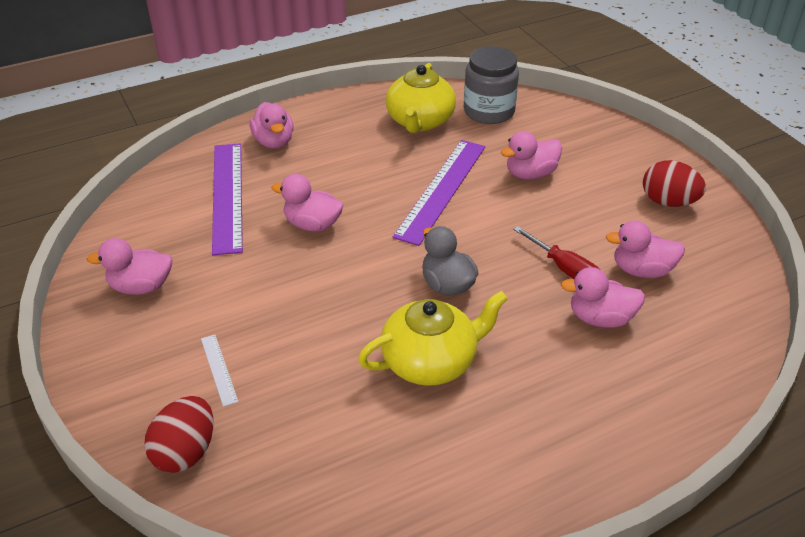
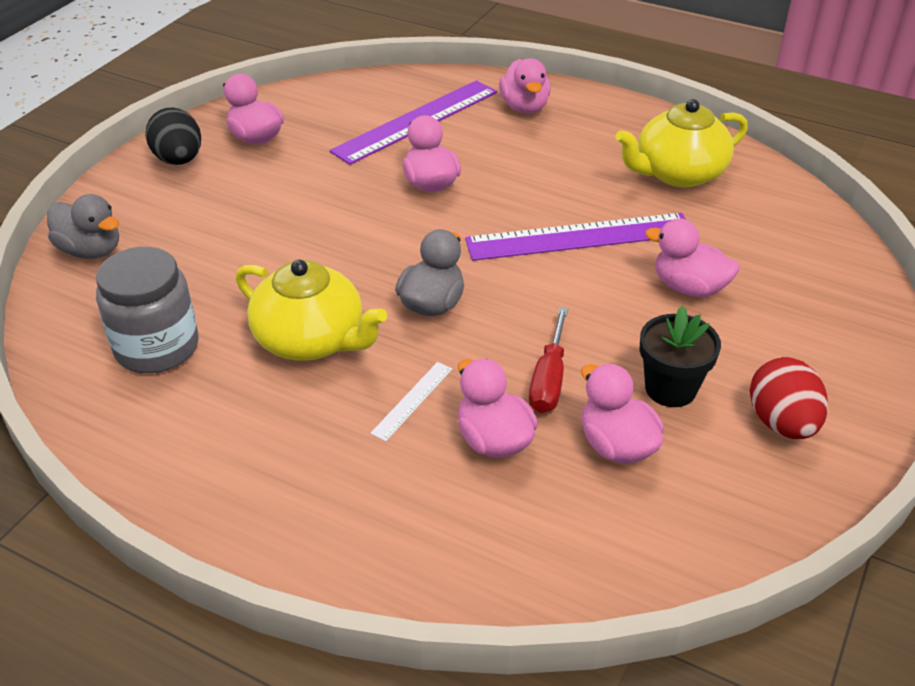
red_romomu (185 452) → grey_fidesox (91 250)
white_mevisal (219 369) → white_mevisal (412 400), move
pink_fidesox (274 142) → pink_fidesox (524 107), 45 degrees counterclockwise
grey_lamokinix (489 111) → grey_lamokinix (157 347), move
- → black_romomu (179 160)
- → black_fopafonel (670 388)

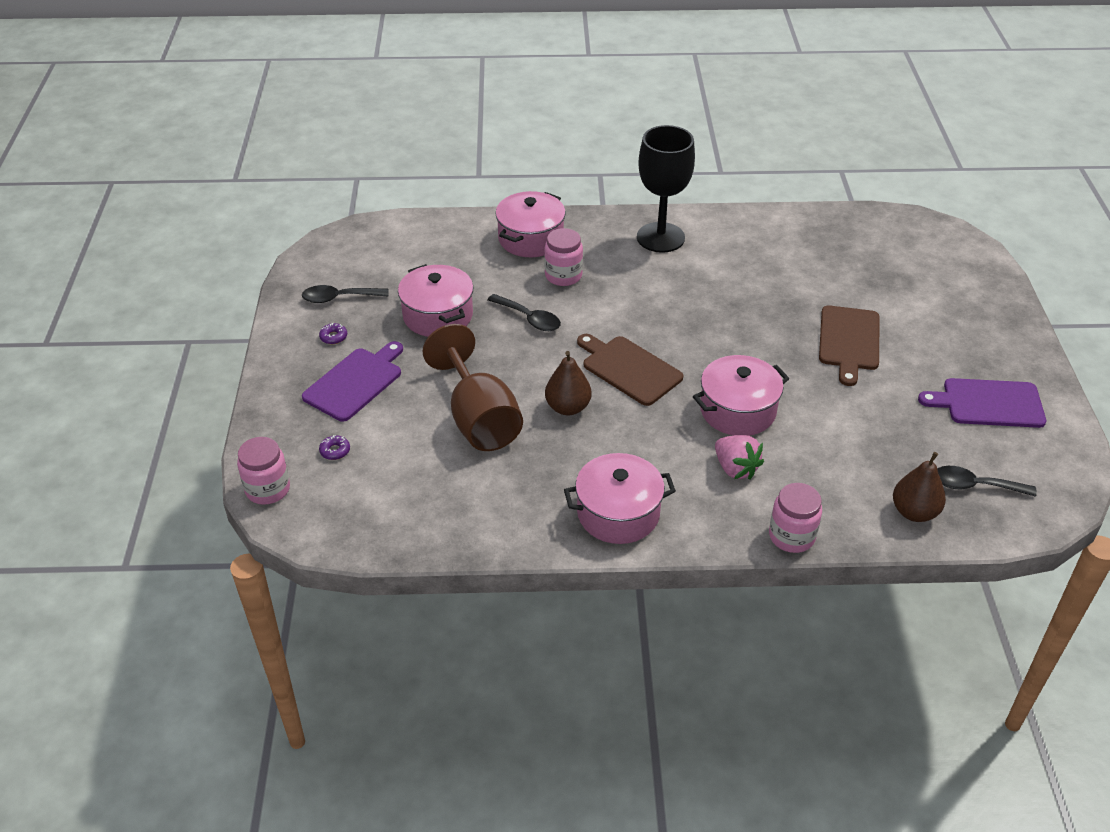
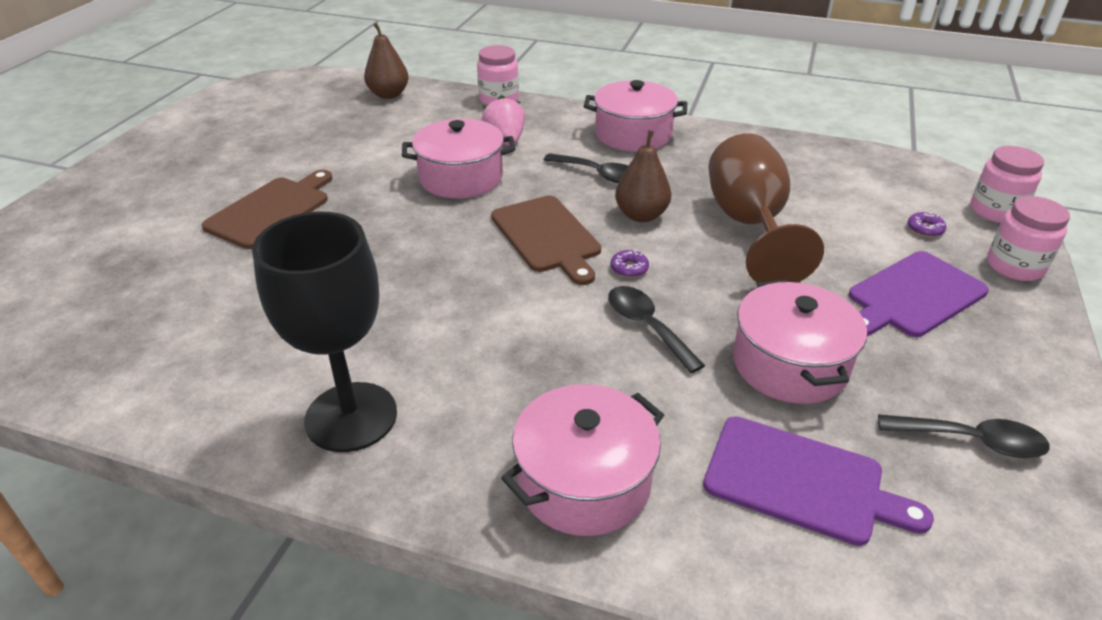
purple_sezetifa (333 337) → purple_sezetifa (629 268), move
pink_lamokinix (563 276) → pink_lamokinix (1014 266), move
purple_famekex (988 403) → purple_famekex (800 481), move
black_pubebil (975 486) → black_pubebil (597 174), move

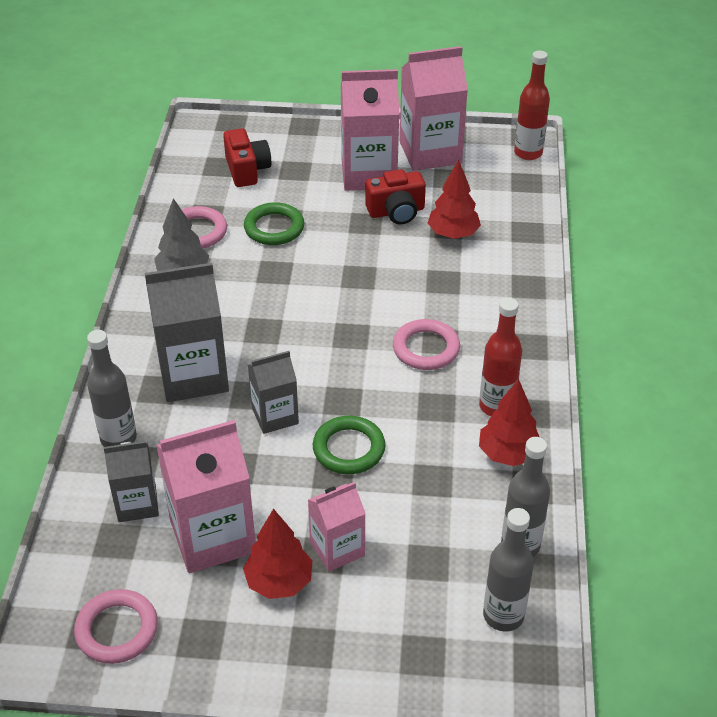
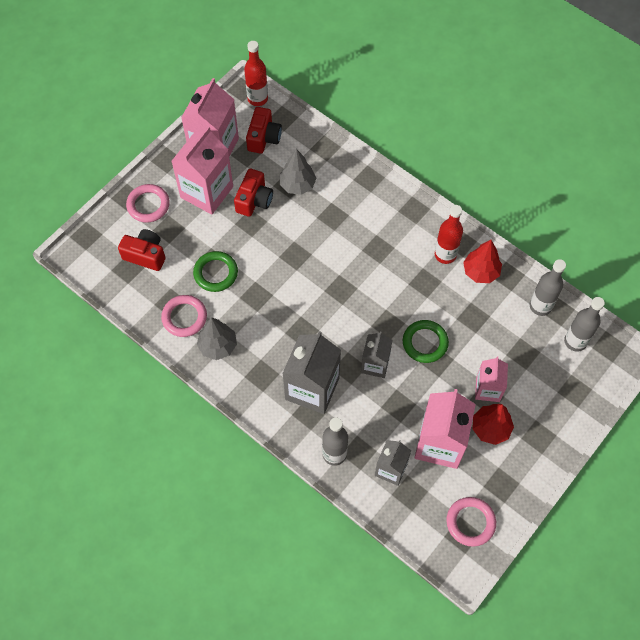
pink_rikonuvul (426 348) → pink_rikonuvul (148 205), move
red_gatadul (453 234) → grey_gatadul (297 185)
- → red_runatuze (264 138)

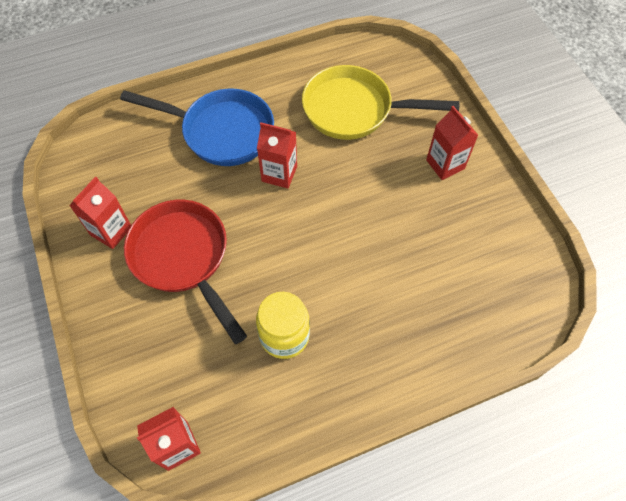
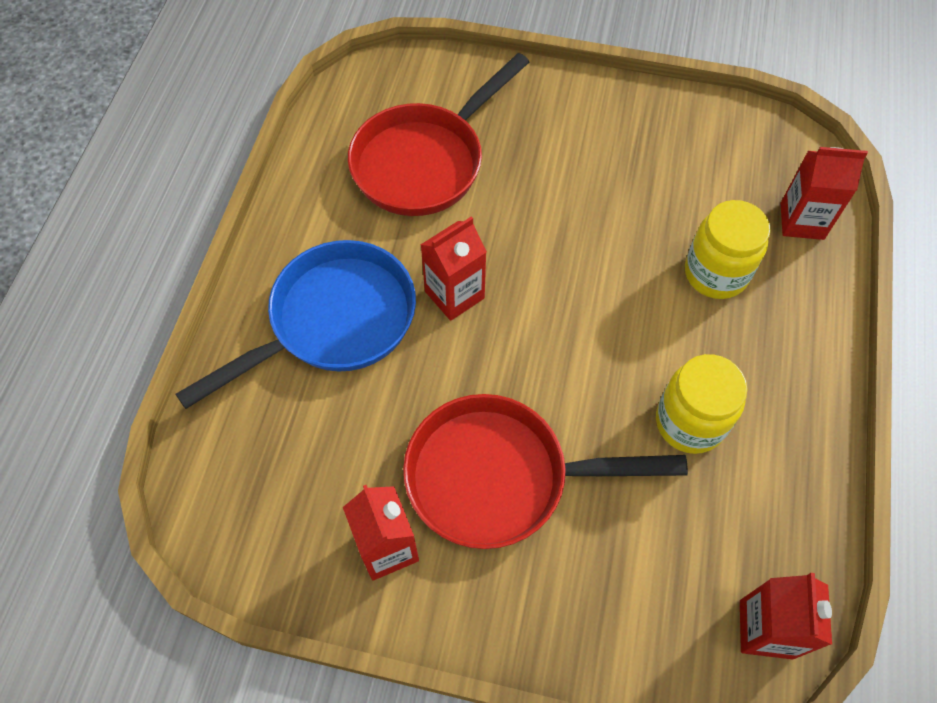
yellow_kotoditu (354 110) → red_kotoditu (425 162)
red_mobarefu (445 164) → red_mobarefu (802 221), move
- → yellow_lamokinix (715 273)

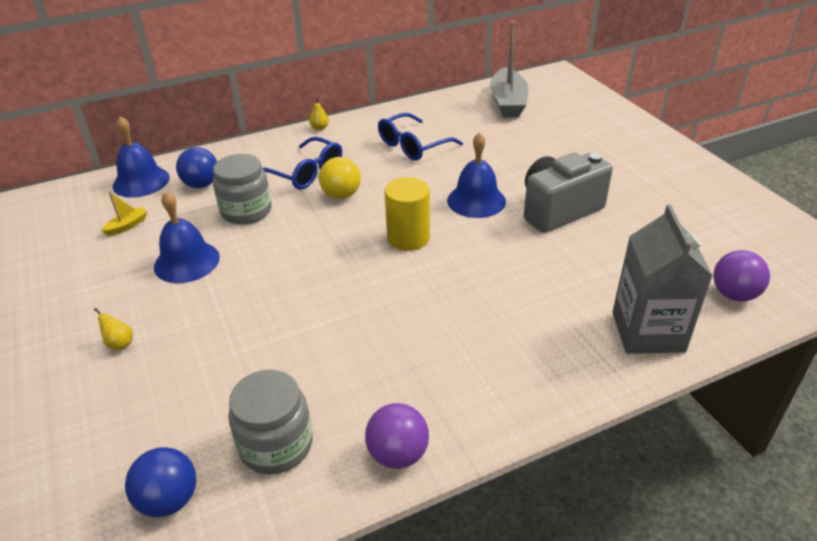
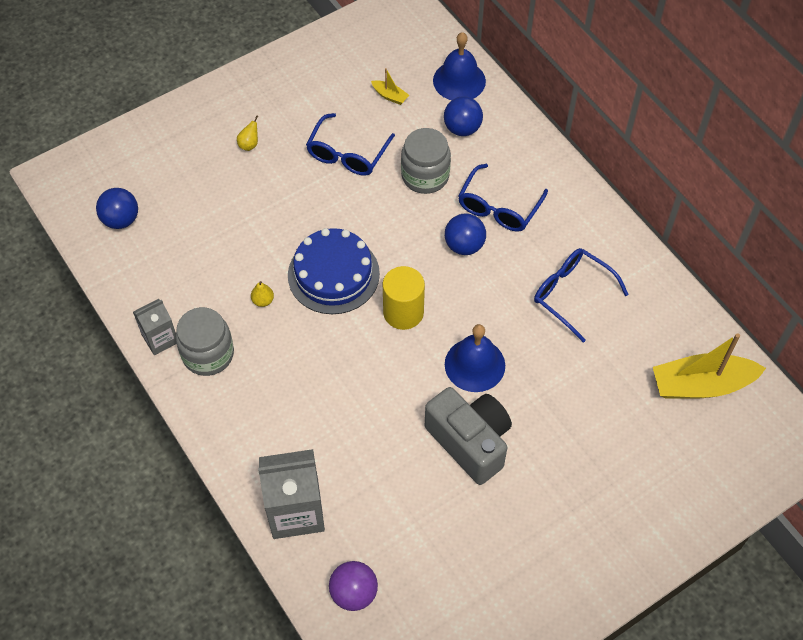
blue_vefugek (187 261) → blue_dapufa (347 154)
grey_lamokinix (276 445) → grey_lamokinix (208 354), move
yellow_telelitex (320 128) → yellow_telelitex (263 301), move
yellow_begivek (341 195) → blue_begivek (464 245)
purple_begivek (398 454) → grey_mobarefu (160 339)
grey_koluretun (508 102) → yellow_koluretun (701 385)
- → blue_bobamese (333 274)

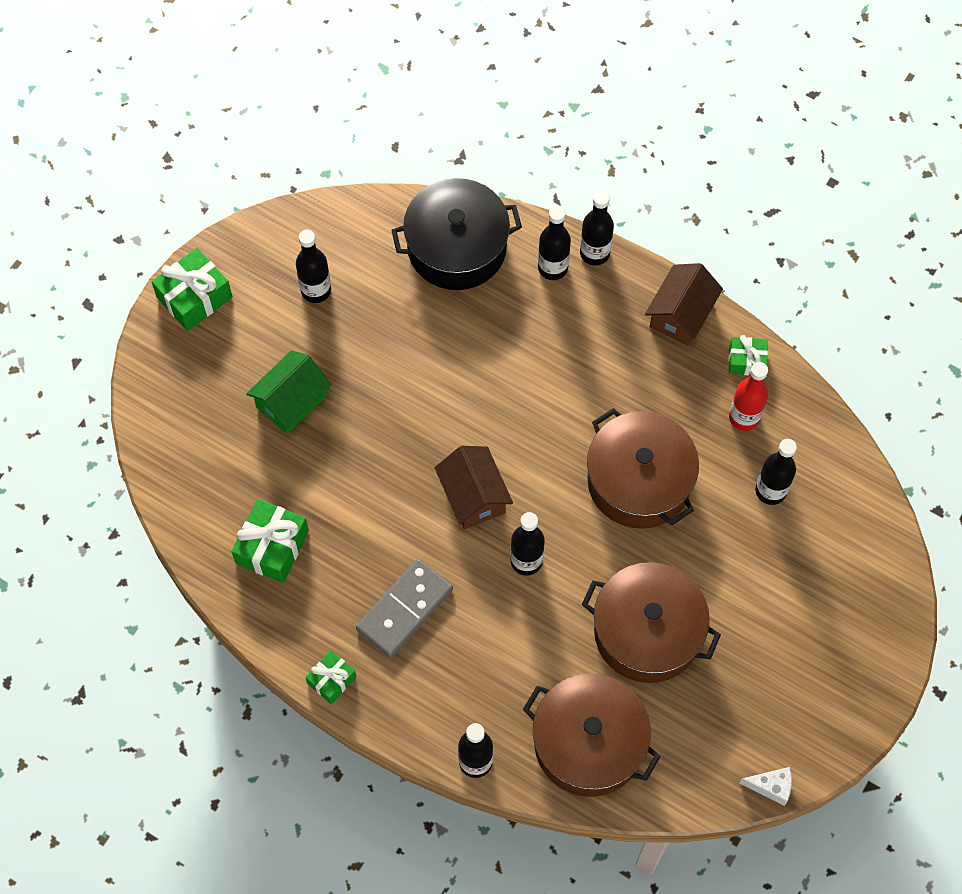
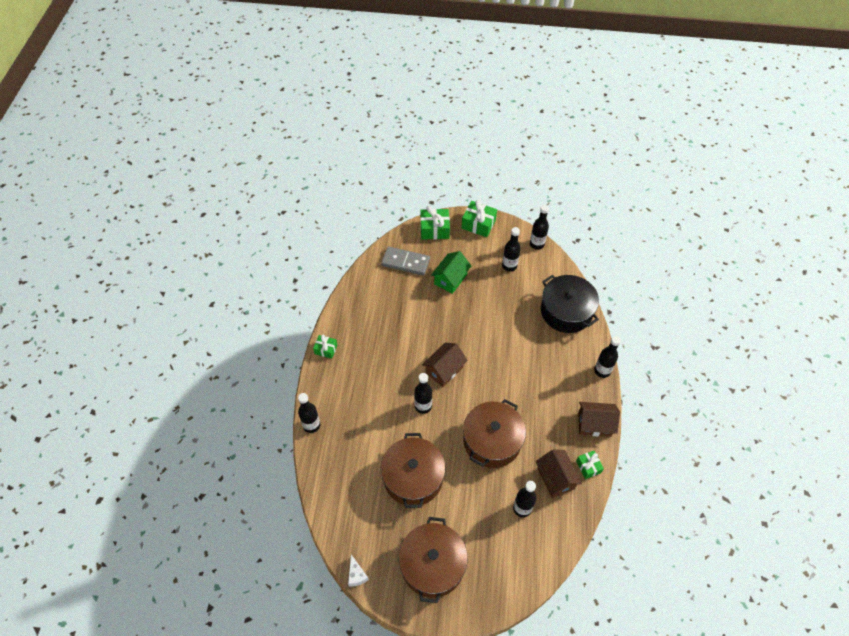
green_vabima (272 547) → green_vabima (434 229), move
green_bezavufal (291 401) → green_bezavufal (450 279), 75 degrees counterclockwise
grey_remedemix (404 609) → grey_remedemix (405 262), move
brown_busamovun (588 743) → brown_busamovun (432 565), move
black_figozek (553 268) → black_figozek (536 244), move
red_figozek (744 417) → brown_bezavufal (555 478)

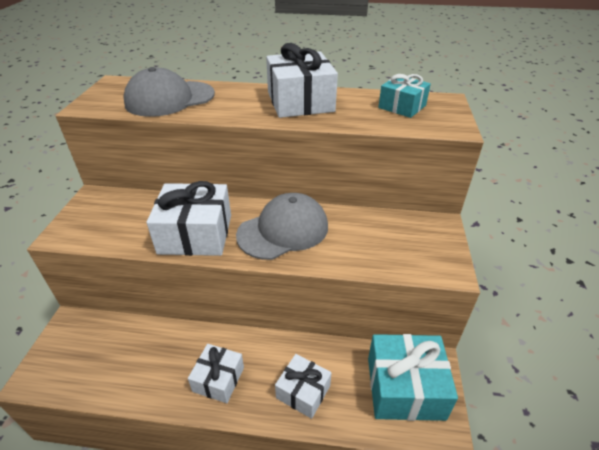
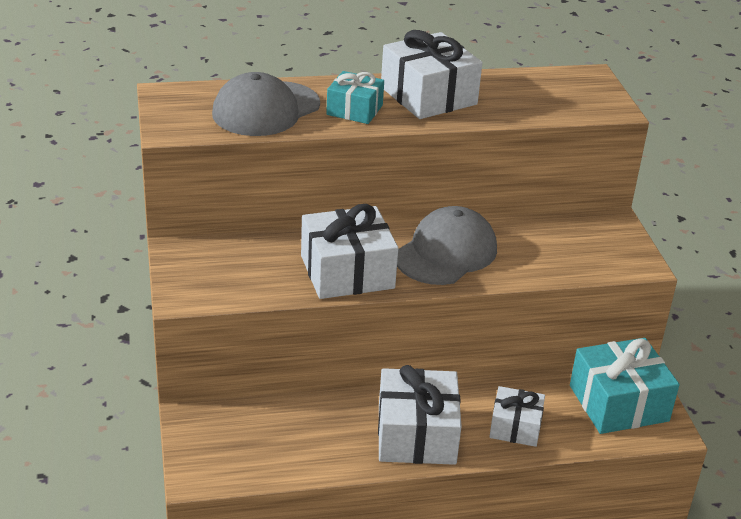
white_vabima (218 379) → white_vabima (416 434), x1.67
turquoise_vabima (402 106) → turquoise_vabima (354 110), move

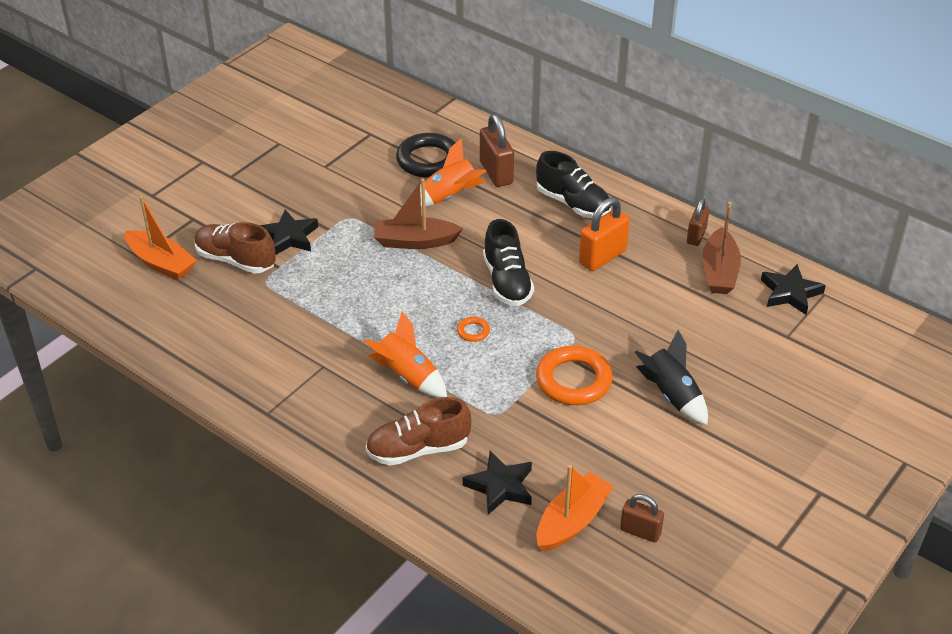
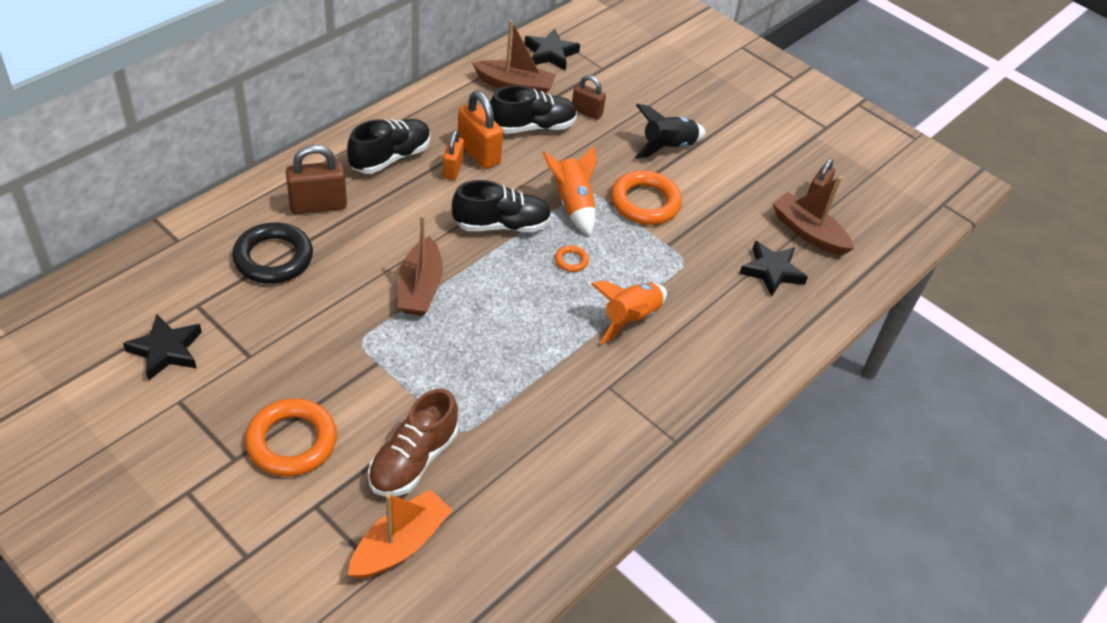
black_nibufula (289 237) → black_nibufula (166 350), move
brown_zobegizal (418 449) → -
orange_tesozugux (449 197) → orange_tesozugux (572 204), move
orange_koluretun (572 521) → brown_koluretun (808 233)
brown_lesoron (696 236) → brown_lesoron (586 112), move
- → orange_rikonuvul (292 442)
- → orange_lesoron (453 169)
- → black_zobegizal (532 127)

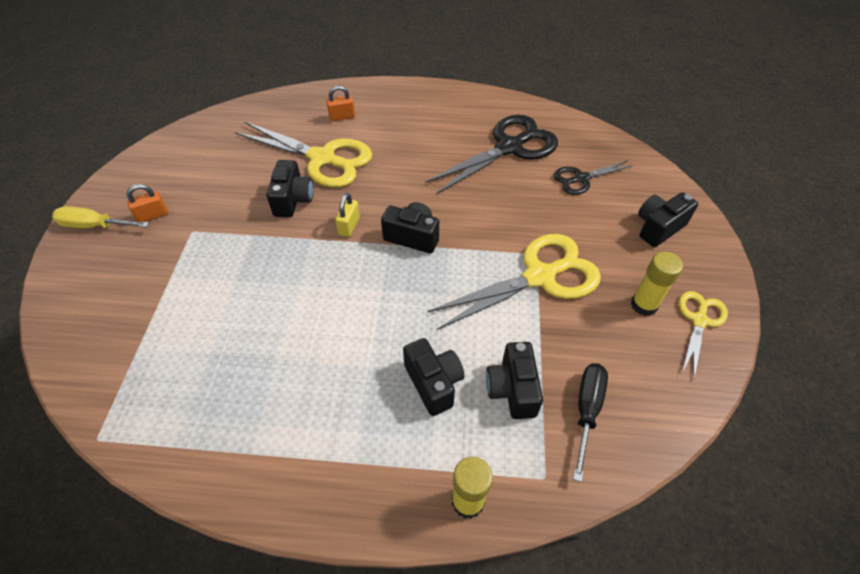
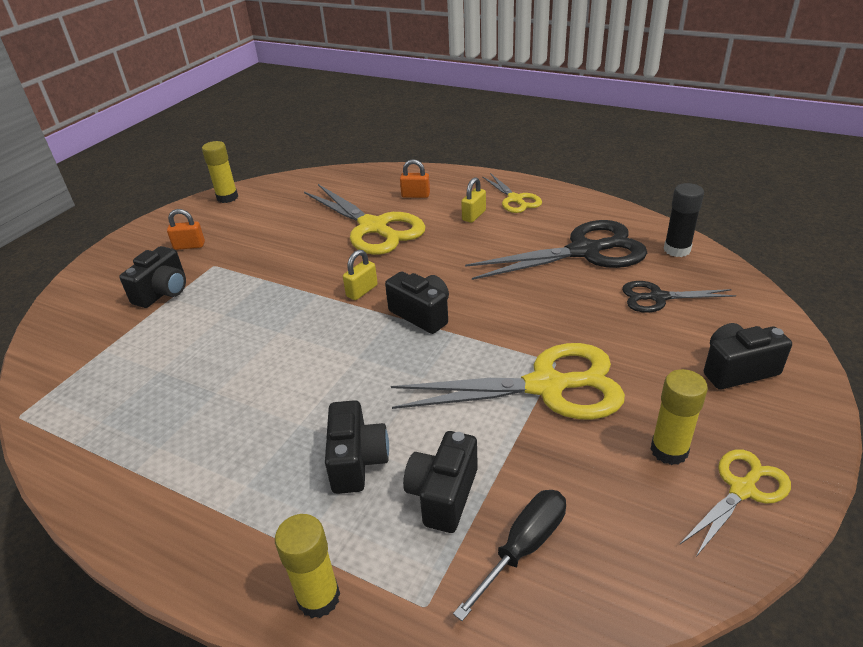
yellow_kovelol (95 226) → -
black_runatuze (293 200) → black_runatuze (163 292), move
- → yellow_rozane (227 197)
- → yellow_lesoron (474 215)
- → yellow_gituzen (515 199)
- → black_rozane (677 250)

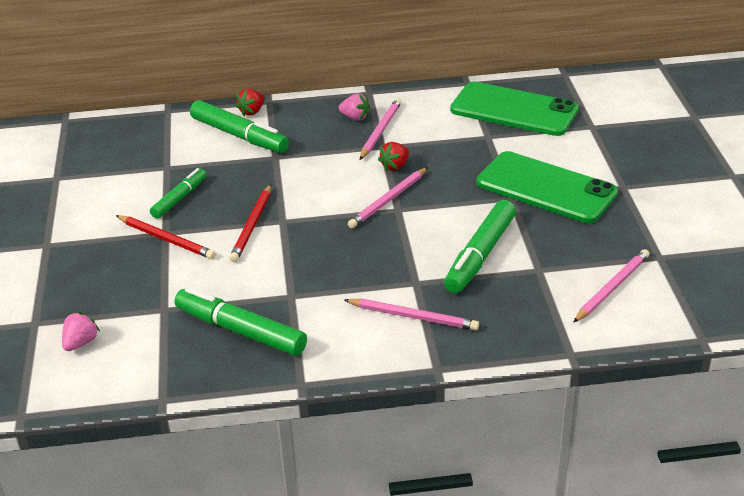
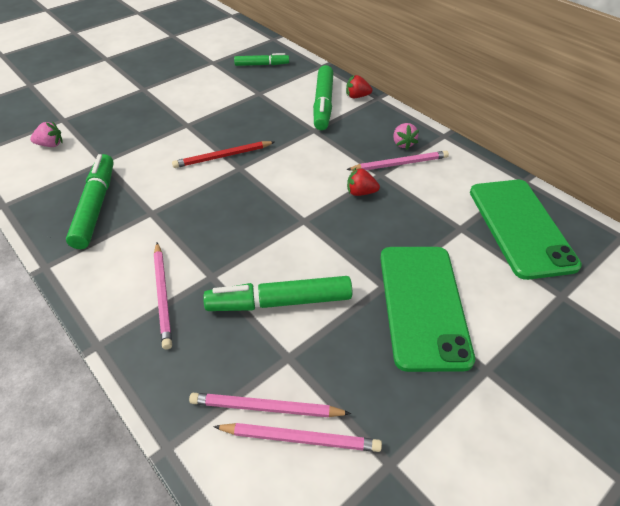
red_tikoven (166 239) → -
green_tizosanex (179 198) → green_tizosanex (262 65), move
pink_tikoven (388 200) → pink_tikoven (266 408), move

